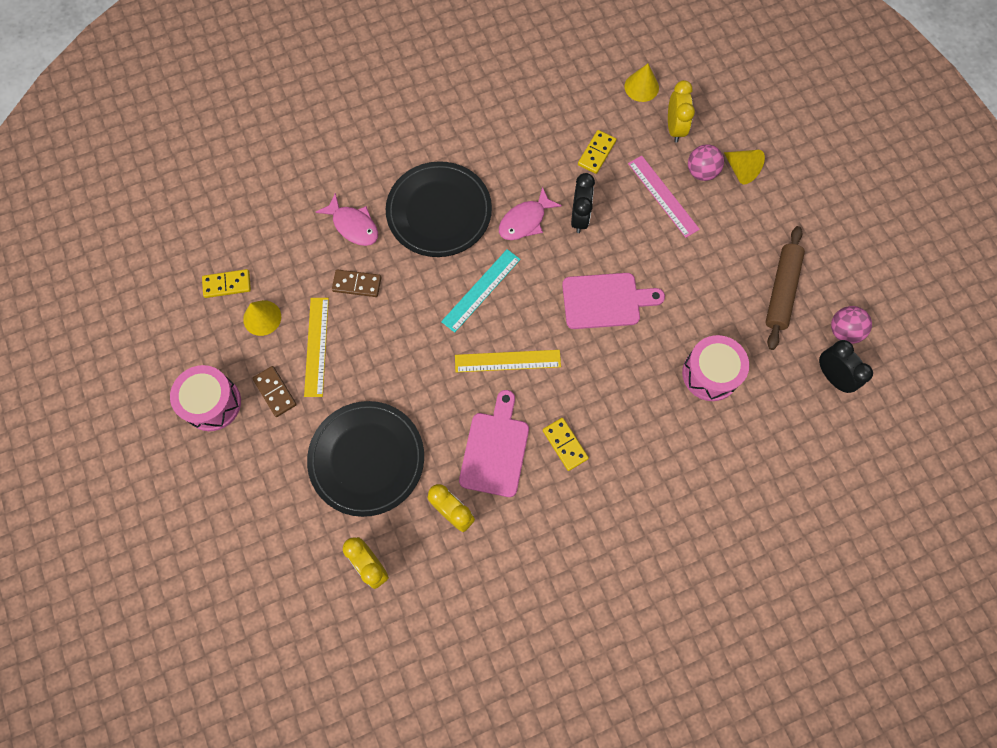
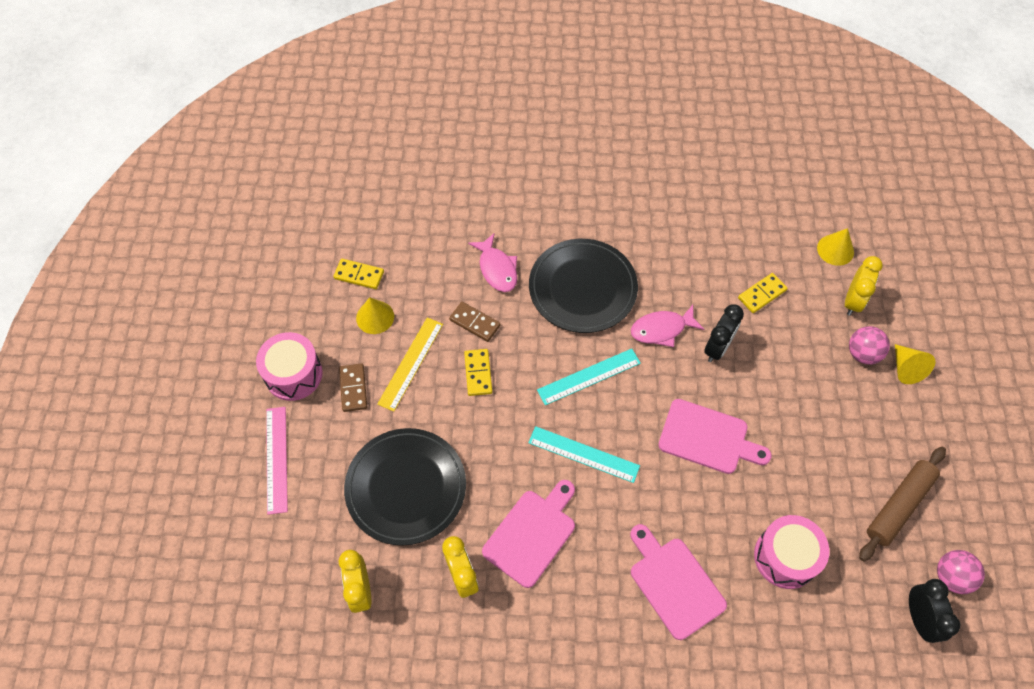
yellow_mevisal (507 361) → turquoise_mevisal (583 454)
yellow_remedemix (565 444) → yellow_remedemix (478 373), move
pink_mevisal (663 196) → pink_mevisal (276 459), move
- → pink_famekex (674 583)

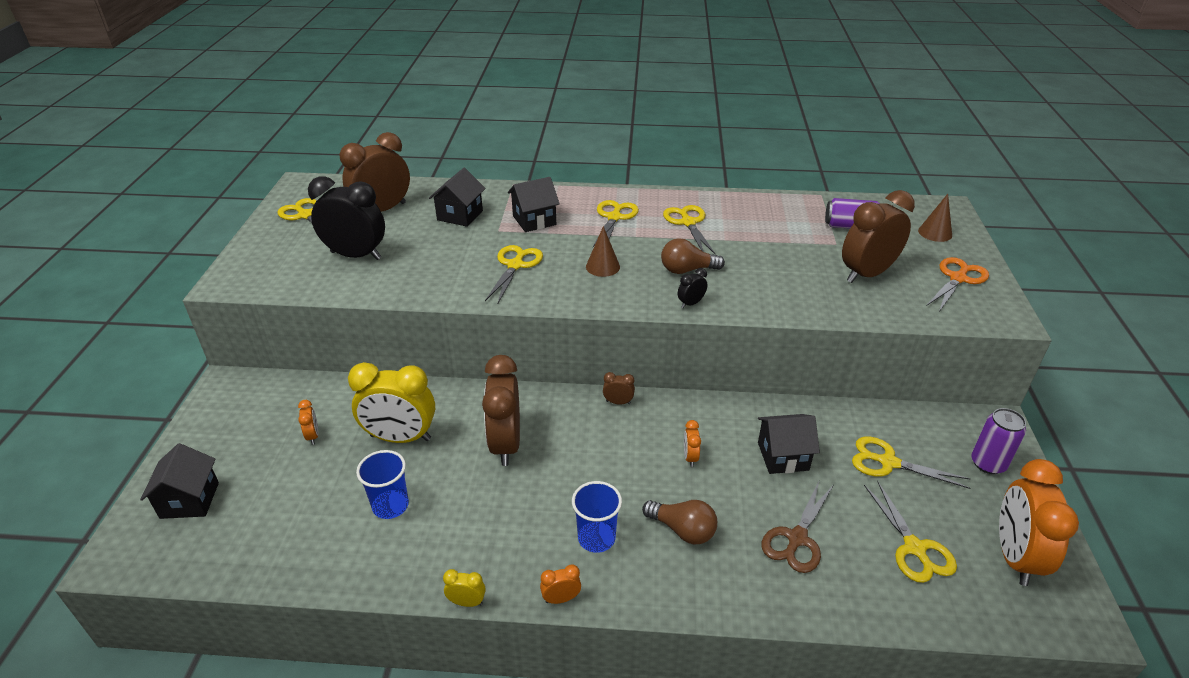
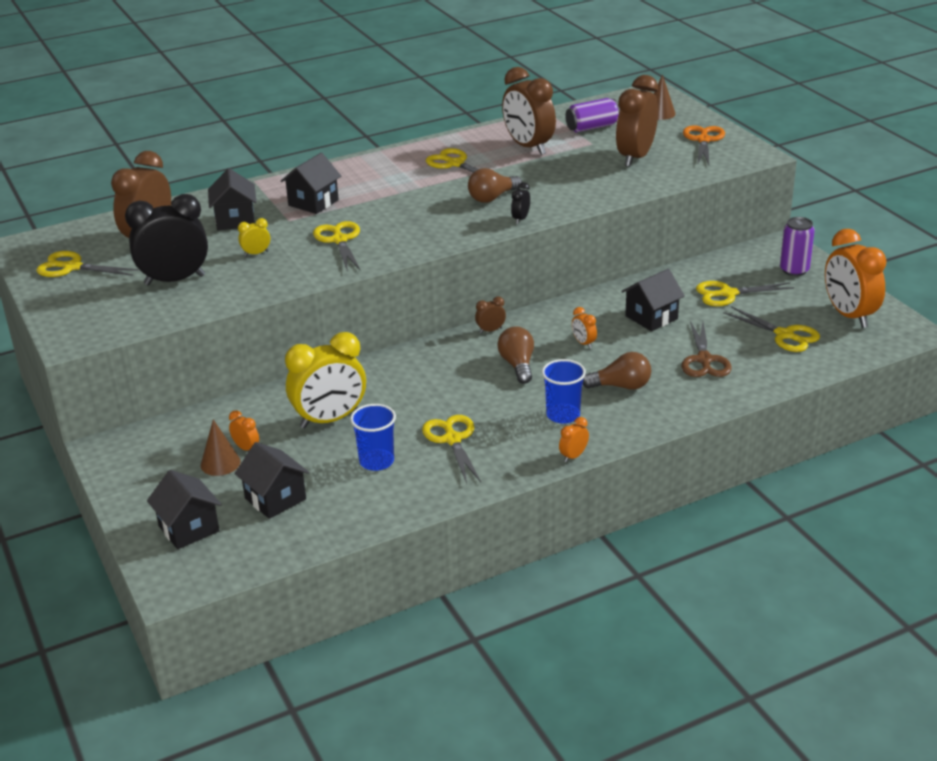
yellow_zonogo (467 602) → yellow_zonogo (256 253), move
brown_zonogo (505 444) → brown_zonogo (528 147), move
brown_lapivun (602 266) → brown_lapivun (220 463), move
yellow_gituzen (614 217) → yellow_gituzen (452 439), move
- → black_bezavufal (275 499)
- → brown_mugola (518 365)

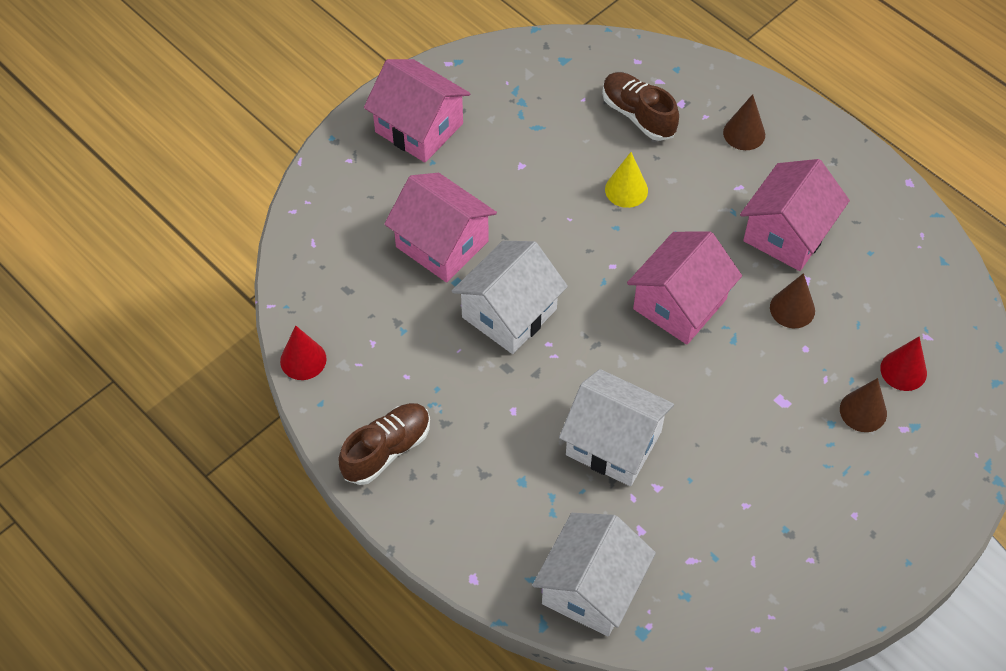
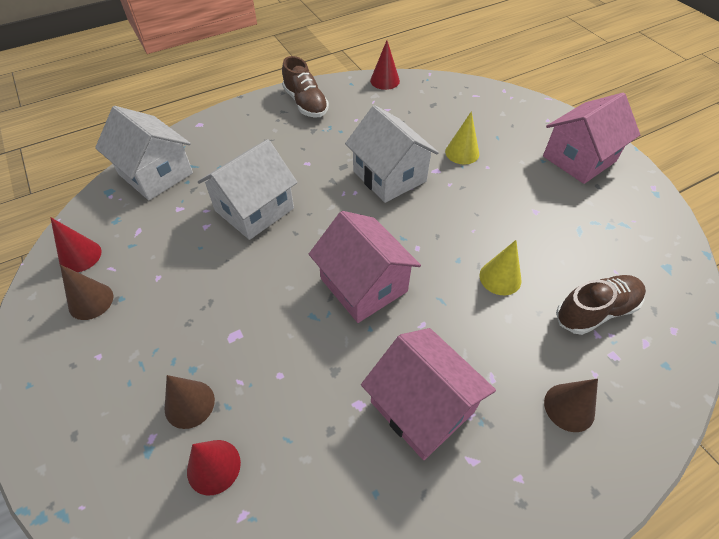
pink_bezavufal (442 244) → yellow_lapivun (462 152)
brown_lapivun (792 309) → brown_lapivun (91 301), move
- → red_lapivun (80 256)

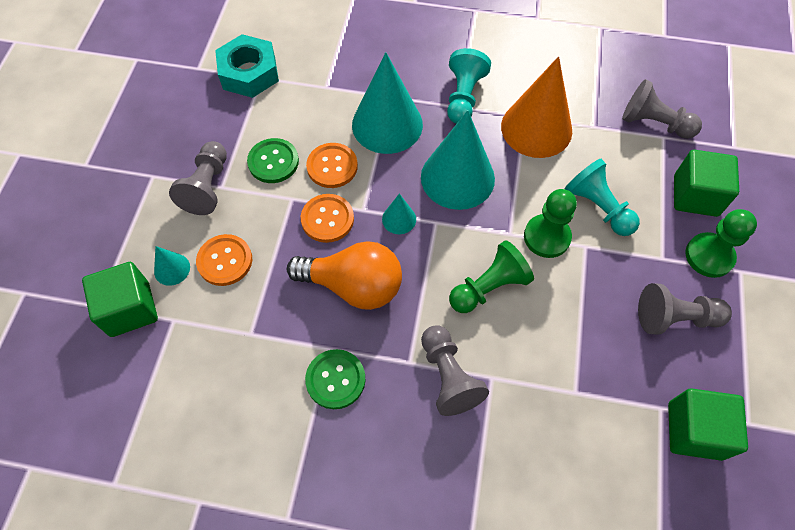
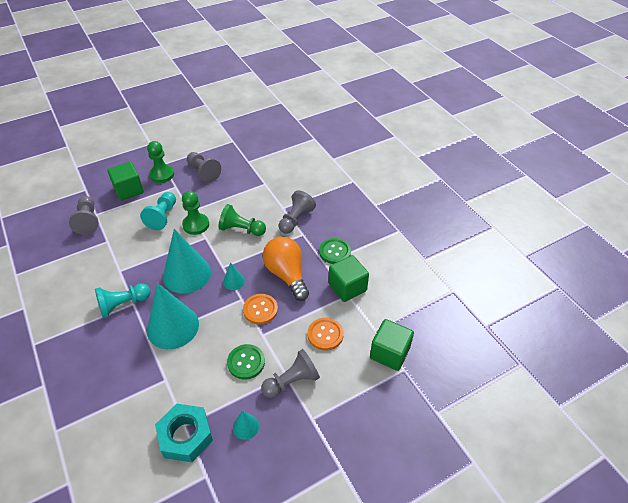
turquoise_lapivun (172 269) → turquoise_lapivun (245 426), move
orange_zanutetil (332 166) → -
orange_lapivun (536 128) → -
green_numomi (694 430) → green_numomi (347 287), move

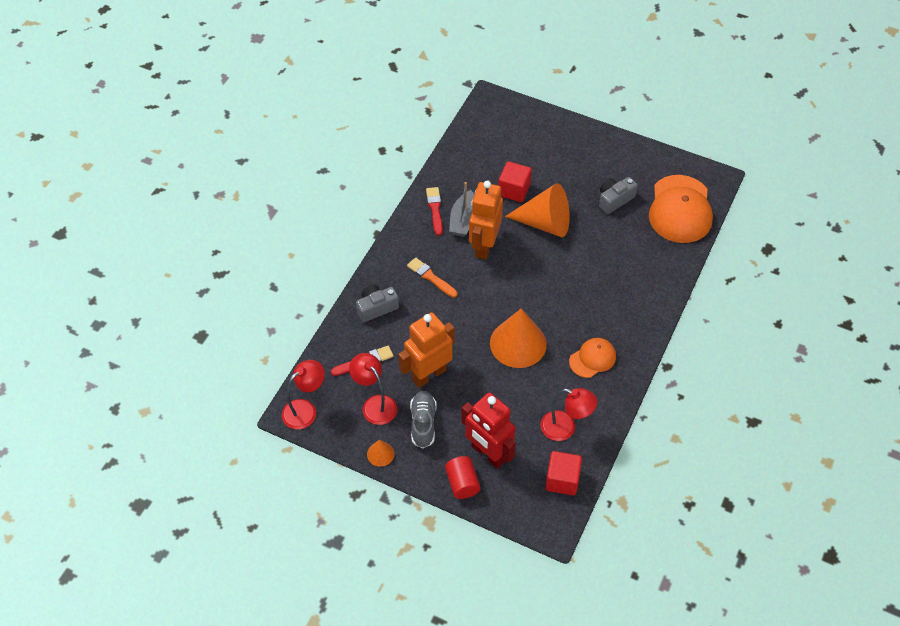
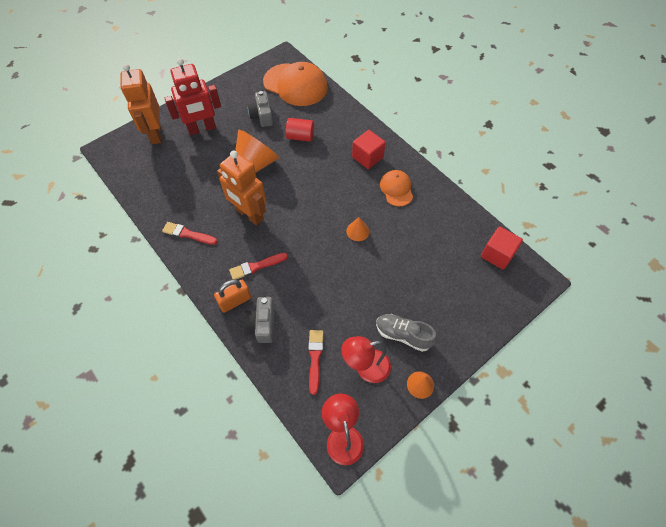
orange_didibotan (428 374) → orange_didibotan (155 134), move
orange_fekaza (431 277) → red_fekaza (256 266)
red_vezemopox (462 483) → red_vezemopox (300 137), move
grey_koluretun (463 220) → -
red_didibotan (488 454) → red_didibotan (202 129), move
orange_lapivun (518 343) → orange_lapivun (357 231), x0.46
red_numomi (514 190) → red_numomi (367 157), move
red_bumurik (565 428) → -
- → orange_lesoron (235 301)

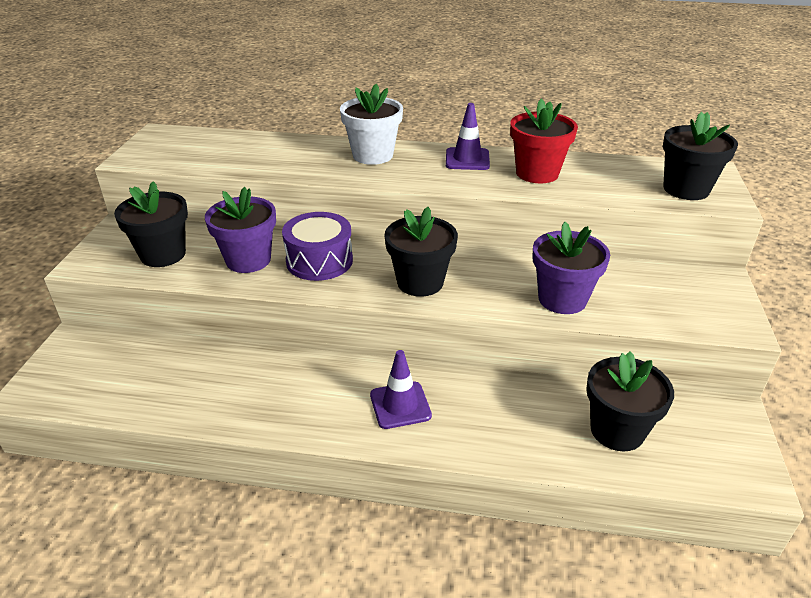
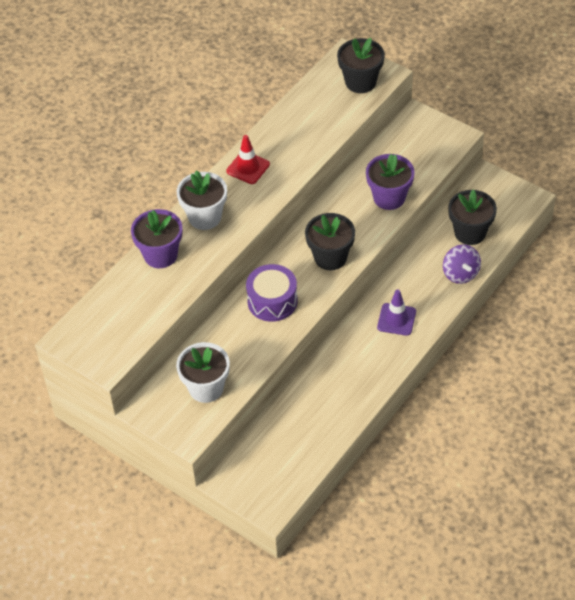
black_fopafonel (163 254) → white_fopafonel (206 388)
purple_fopafonel (248 260) → purple_fopafonel (160 255), move
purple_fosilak (467 159) → red_fosilak (248 168)
red_fopafonel (537 173) → -
- → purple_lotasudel (460 274)

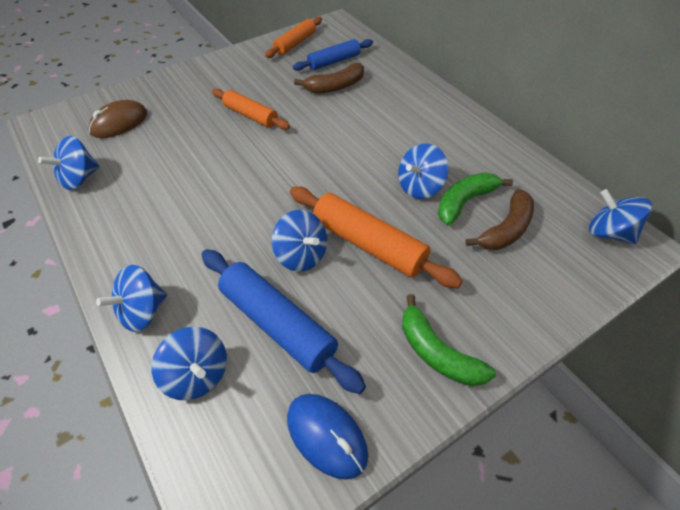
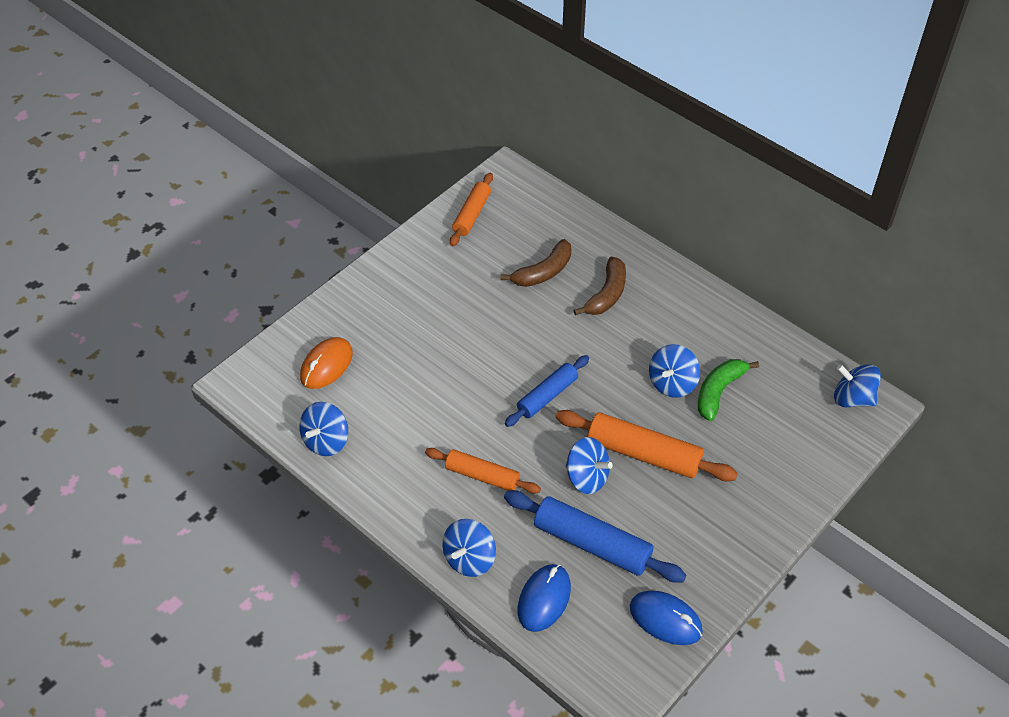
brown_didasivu (119 123) → orange_didasivu (326 365)
blue_lotasudel (197 375) → blue_didasivu (544 599)
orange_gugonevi (250 115) → orange_gugonevi (482 476), move
blue_gugonevi (334 61) → blue_gugonevi (547 396), move
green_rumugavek (437 353) → -
brown_rumugavek (506 229) → brown_rumugavek (606 294), move

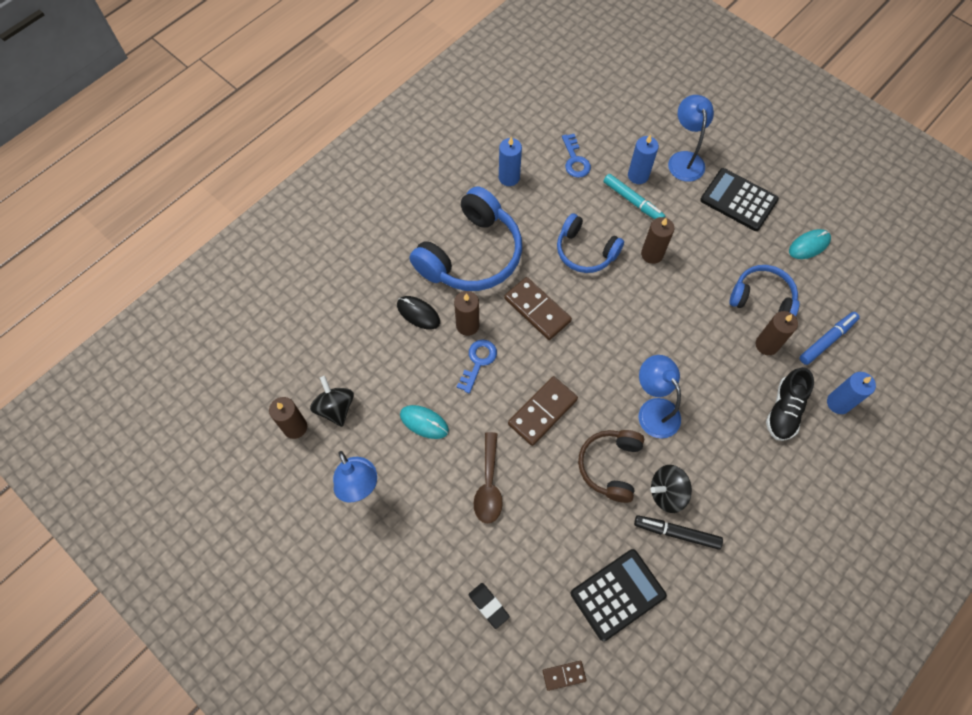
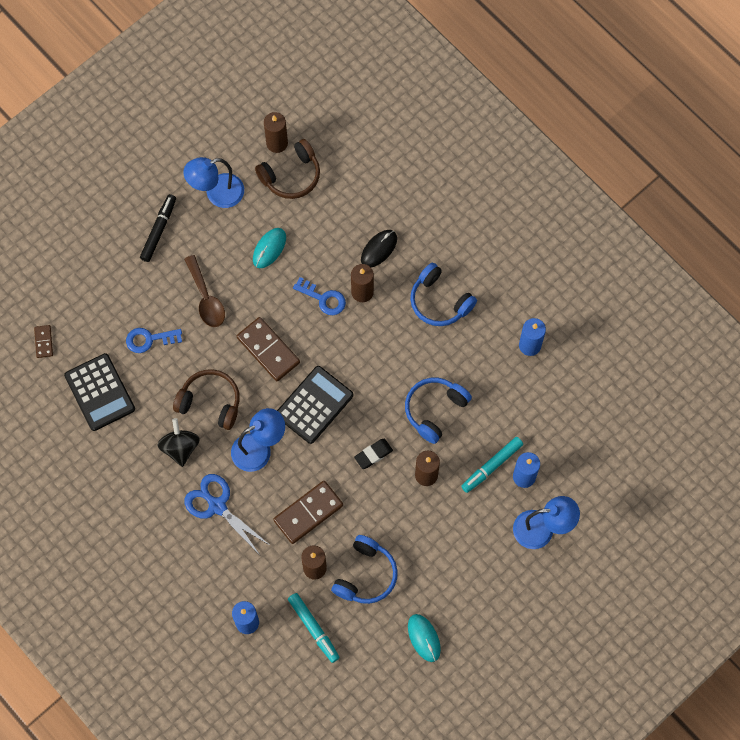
black_lotasudel (335 408) → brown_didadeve (291 176)
blue_didadeve (471 255) → blue_didadeve (439 301), x0.60
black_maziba (488 606) → black_maziba (373 454), move
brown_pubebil (488 485) → brown_pubebil (206 298), 120 degrees counterclockwise
brown_remedemix (537 310) → brown_remedemix (308 513), move
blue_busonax (575 160) → blue_busonax (149 339), move
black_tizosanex (676 533) → black_tizosanex (159 230), move
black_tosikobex (738 200) → black_tosikobex (314 405), move
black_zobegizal (784 410) → -
blue_tizosanex (827 340) → turquoise_tizosanex (313 628)
- → blue_gituzen (217 506)

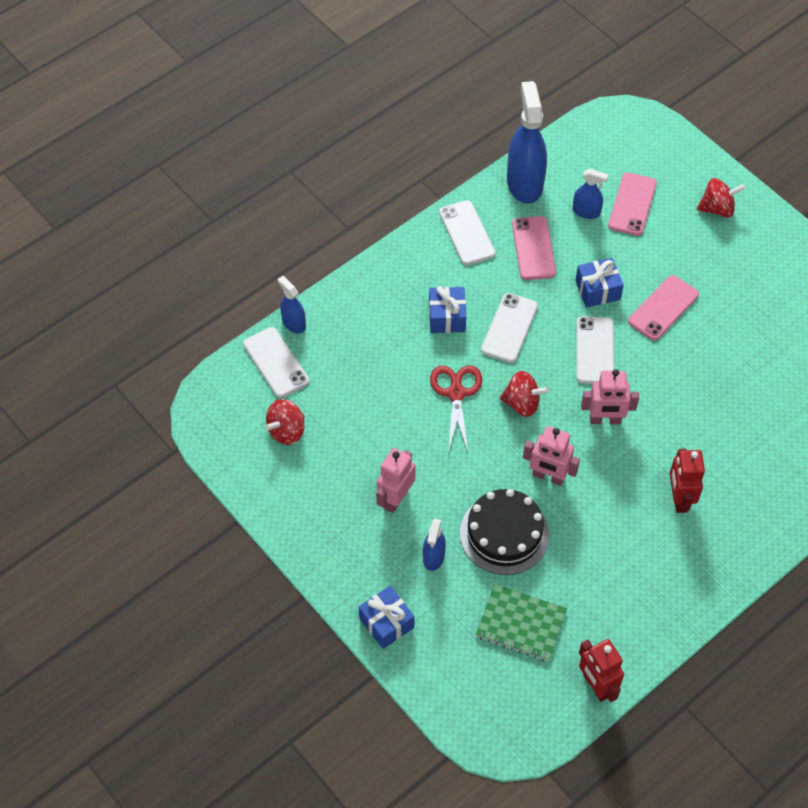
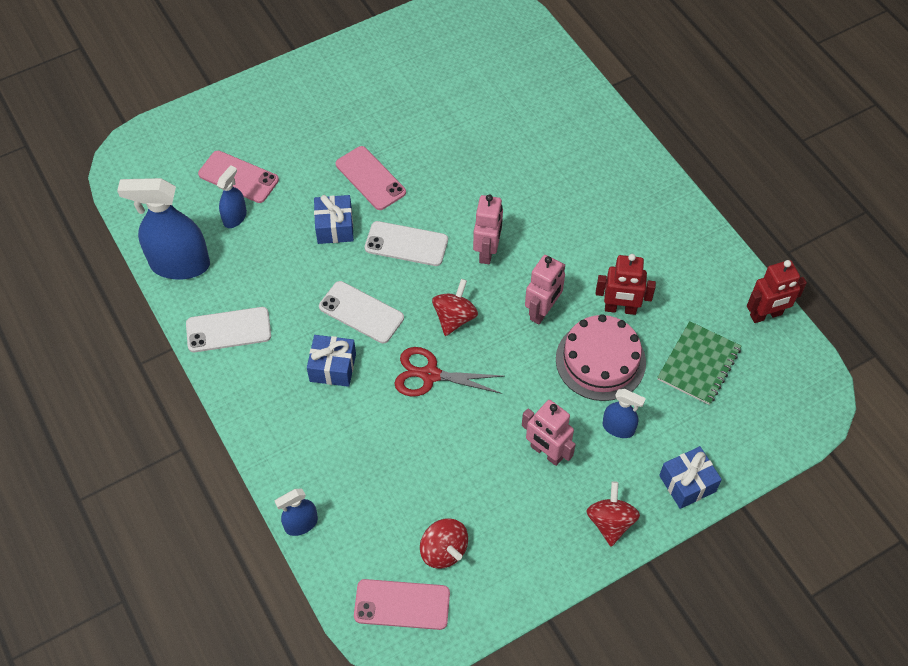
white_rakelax (276 362) → -
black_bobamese (504 534) → pink_bobamese (600 360)
pink_rakelax (533 248) → pink_rakelax (402 605), move
red_didibotan (679 498) → red_didibotan (620 309), move
red_lotasudel (717 208) → red_lotasudel (610 522), move

